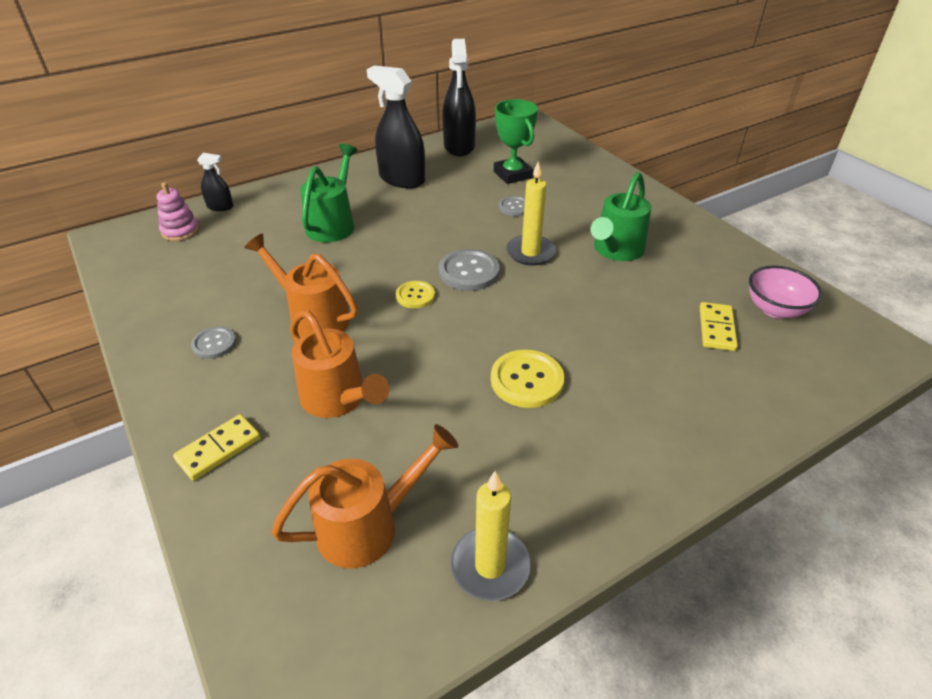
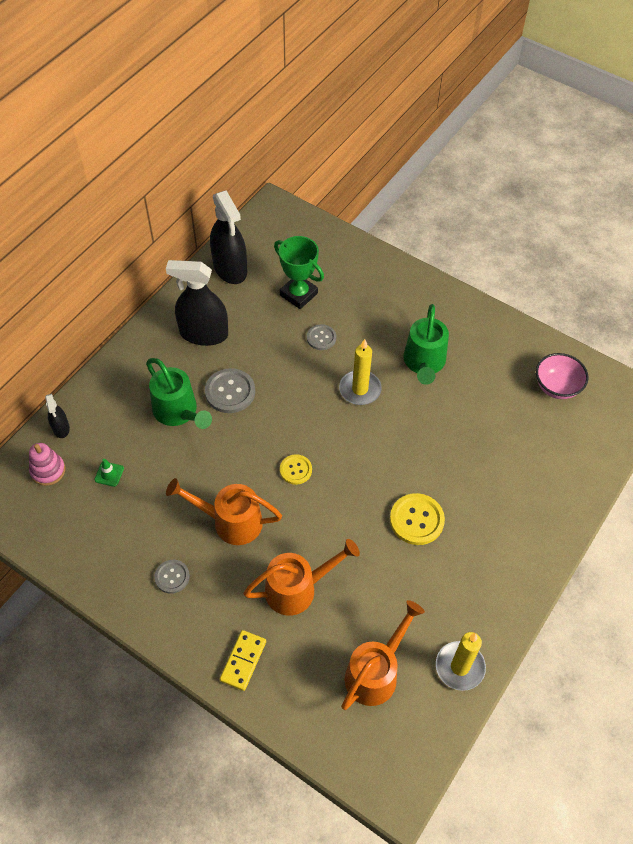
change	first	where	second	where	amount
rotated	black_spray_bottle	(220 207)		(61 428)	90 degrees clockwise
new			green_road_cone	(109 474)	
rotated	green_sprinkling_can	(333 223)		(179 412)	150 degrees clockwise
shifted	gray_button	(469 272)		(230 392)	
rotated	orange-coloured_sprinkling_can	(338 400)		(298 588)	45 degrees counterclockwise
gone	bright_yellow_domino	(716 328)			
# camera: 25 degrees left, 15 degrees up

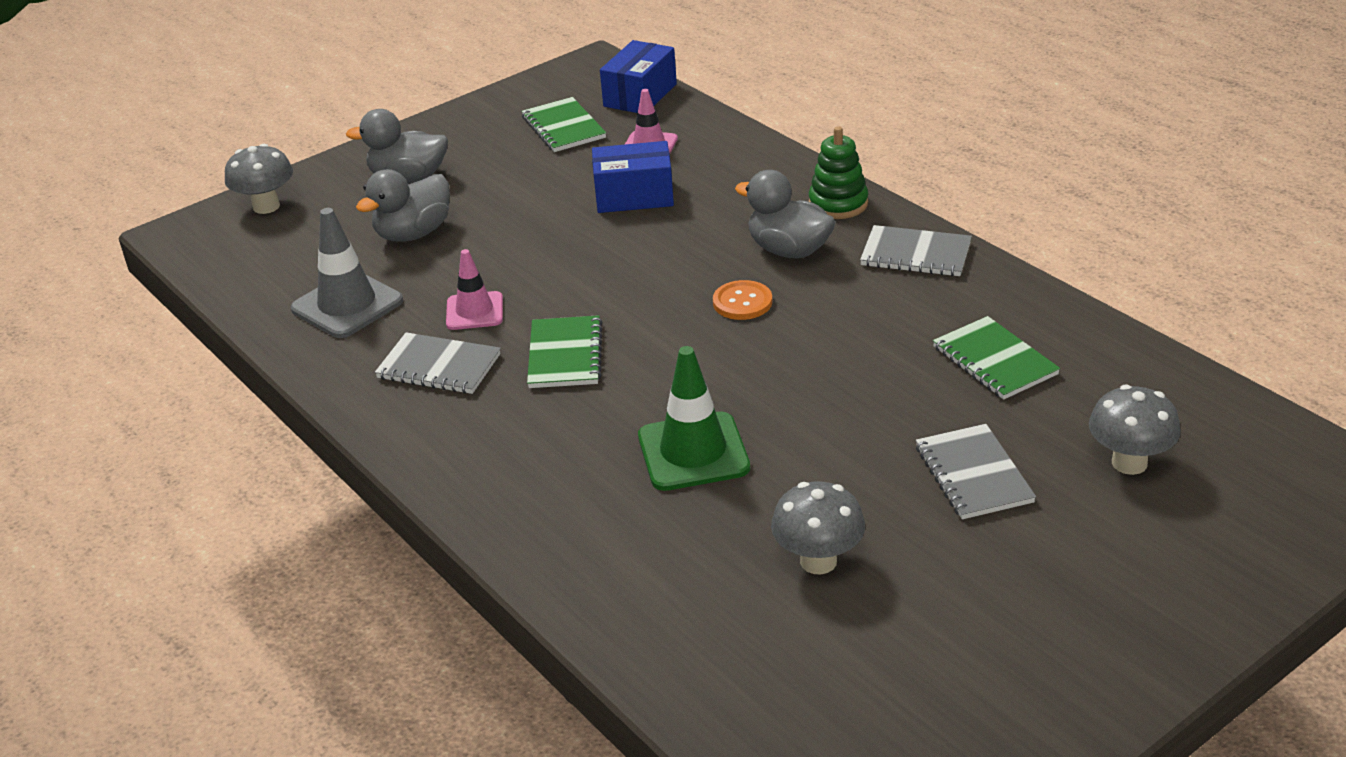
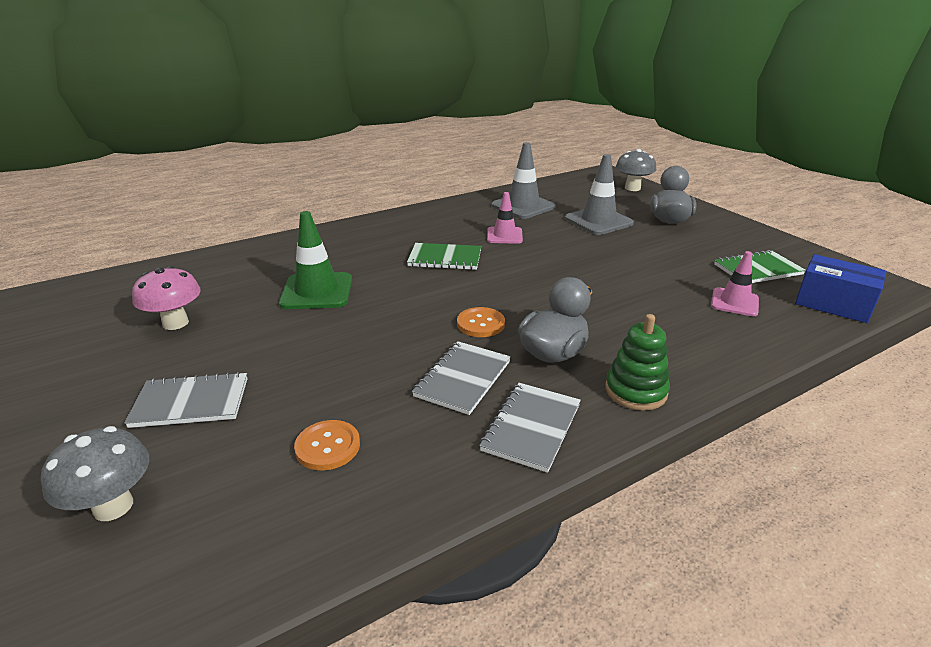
change	first	where	second	where	amount
repainted	gray_mushroom	(818 561)	pink_mushroom	(175 323)	
swapped	green_exercise_book	(994 361)	orange-coloured_button	(328 446)	
shifted	gray_exercise_book	(439 367)		(462 379)	
swapped	gray_toy_duck	(413 233)	gray_road_cone	(598 221)	
gone	cobalt_package	(634 196)			
# camera: 95 degrees right, 5 degrees down

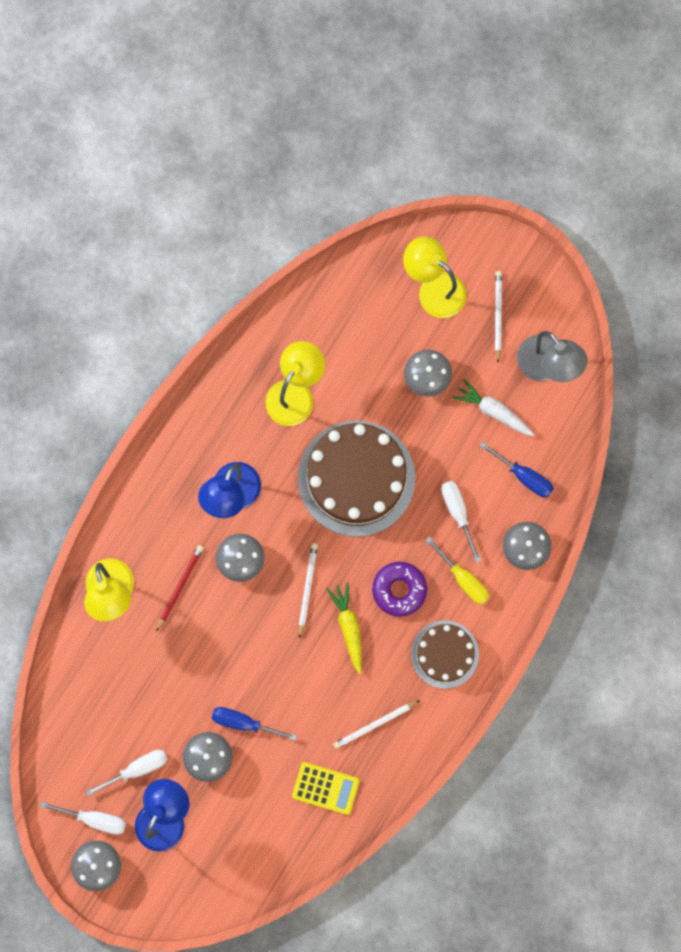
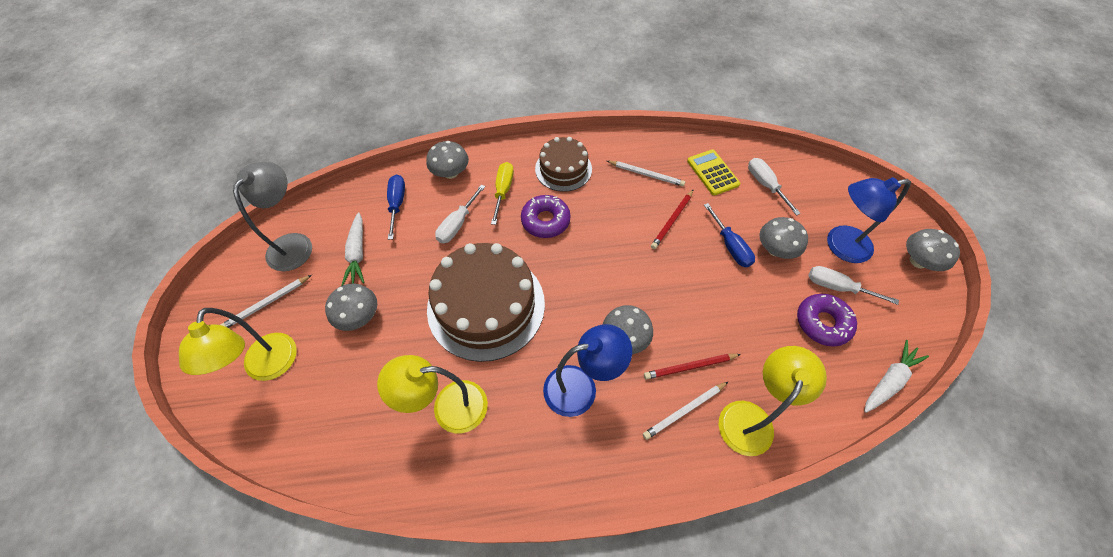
change	first	where	second	where	amount
shifted	pure_white_pencil	(307 589)		(684 411)	
new			red_pencil	(672 220)	
shifted	pure_white_screwdriver	(94 819)		(765 185)	
new			royal_purple_doughnut	(822 323)	
new			pure_white_root_vegetable	(889 380)	
gone	bright_yellow_root_vegetable	(348 627)			
# camera: 130 degrees left, 20 degrees down

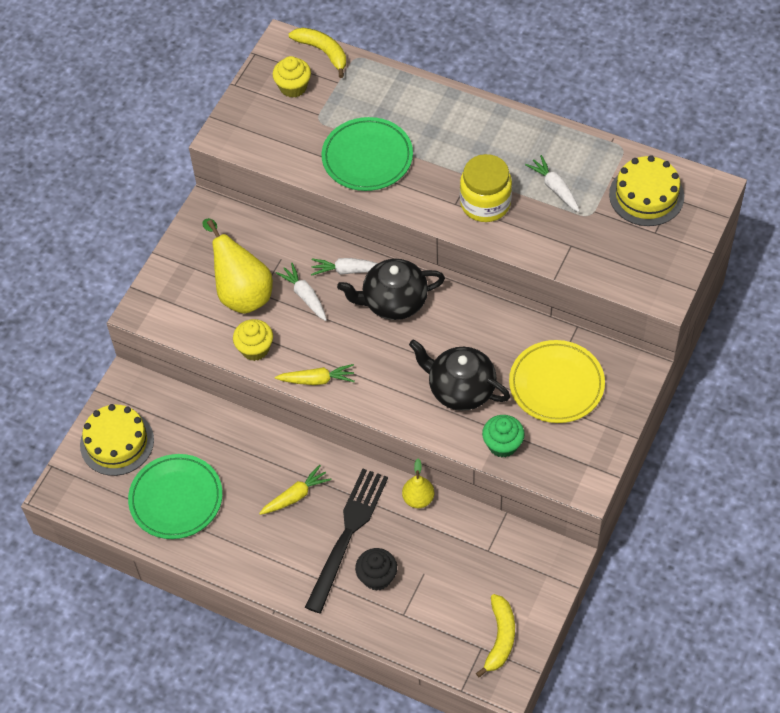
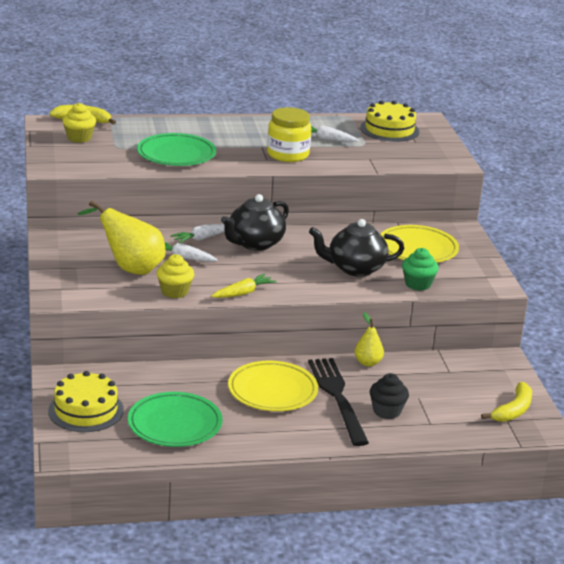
change	first	where	second	where	amount
swapped	bright_yellow_root_vegetable	(296 496)	bright_yellow_dinner_plate	(272 391)	
rotated	bright_yellow_toy_banana	(500 638)		(513 410)	60 degrees clockwise
# camera: 40 degrees left, 30 degrees down

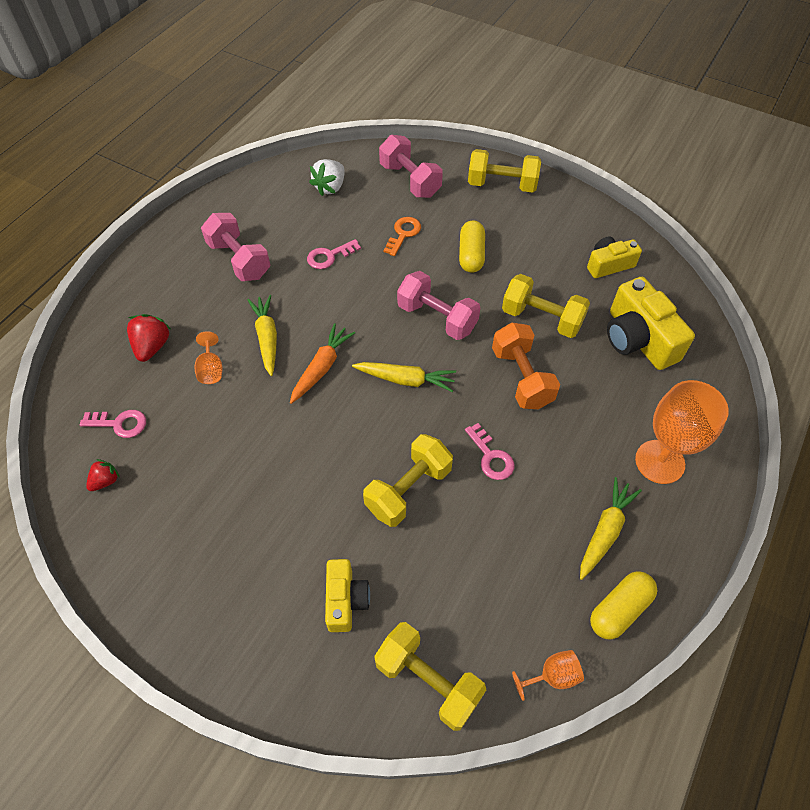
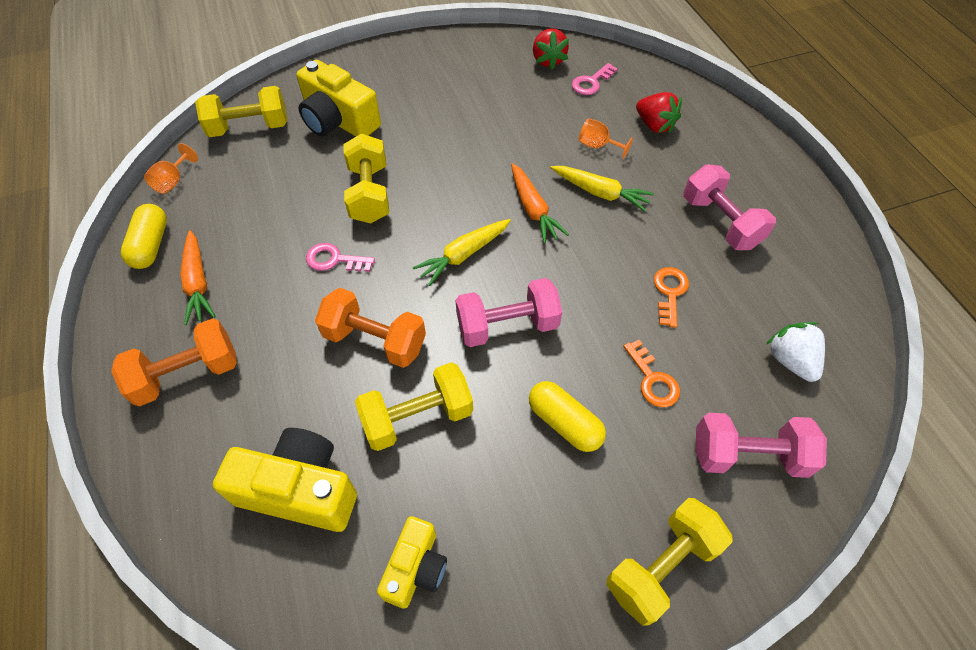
change	first	where	second	where	amount
swapped	orange-coloured_chalice	(659 462)	orange-coloured_dumbbell	(187 374)	
repainted	bright_yellow_root_vegetable	(605 531)	orange-coloured_root_vegetable	(198 283)	
scaled	bright_yellow_compact_camera	(345 600)		(338 120)	x1.64
scaled	red_berry	(106 481)		(548 60)	x1.62
repainted	pink_door_key	(329 256)	orange-coloured_door_key	(670 292)	
rotated	pink_dumbbell	(239 260)		(720 222)	60 degrees clockwise
# camera: 130 degrees right, 0 degrees up

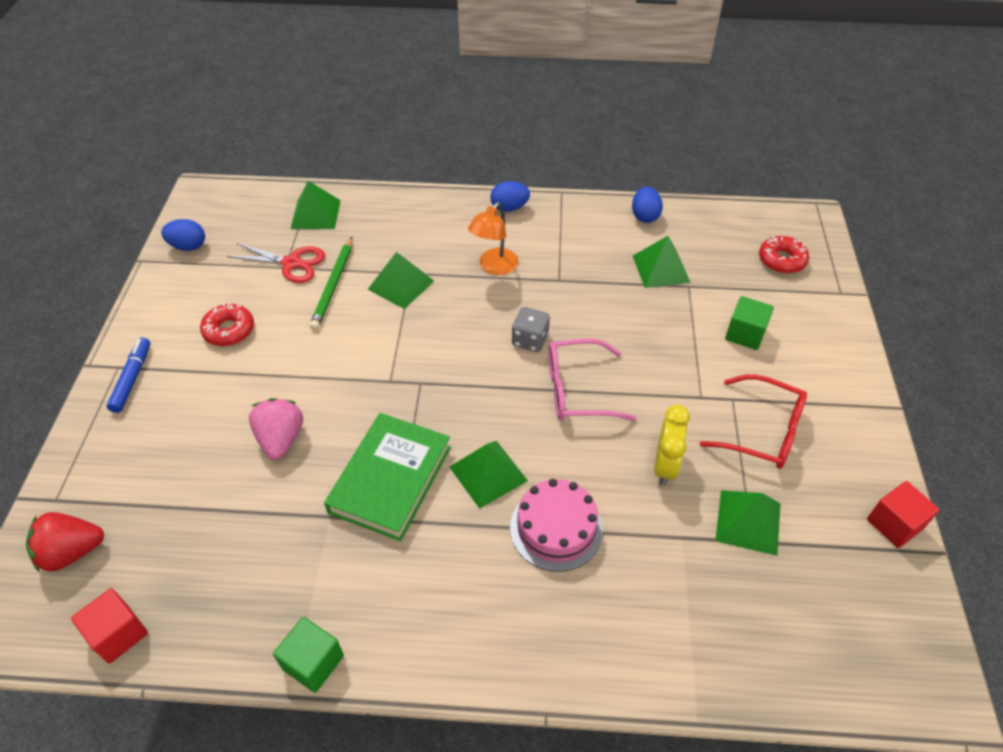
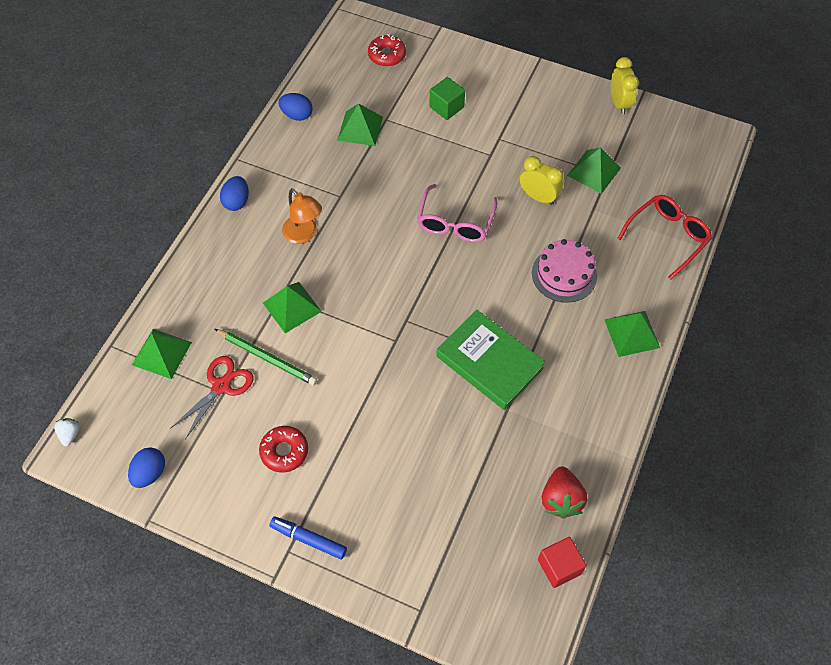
change	first	where	second	where	amount
new			pure_white_berry	(70 434)	
shifted	red_berry	(72 552)		(561 499)	
shifted	green_pyramid	(488 473)		(632 333)	
swapped	red_solid_cube	(894 524)	bright_yellow_bedside_clock	(619 103)	
shifted	red_spectacles	(763 431)		(668 237)	
gone	pink_berry	(281 439)			
gone	green_solid_cube	(313 662)			
gone	gray_die	(530 340)			
# camera: 70 degrees left, 10 degrees up

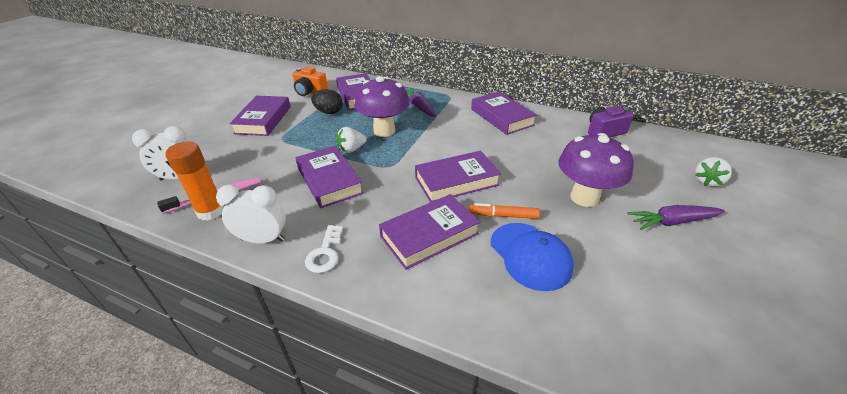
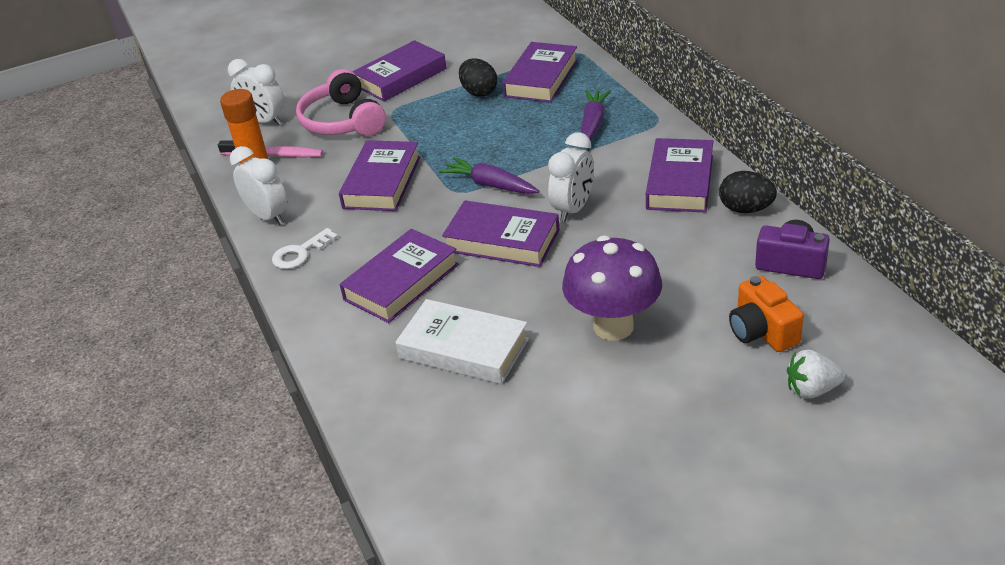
change	first	where	second	where	amount
new			pink_over-ear_headphones	(343 121)	
rotated	royal_purple_hardback	(429 235)		(401 282)	60 degrees counterclockwise
swapped	cobalt_peaked_cap	(530 255)	pure_white_hardback	(463 348)	
shifted	royal_purple_root_vegetable	(672 222)		(490 185)	
new			pure_white_bedside_clock	(573 209)	
new			black_egg_shape	(745 209)	
shifted	orange-coloured_compact_camera	(310 92)		(762 331)	
gone	pure_white_berry	(351 149)			
gone	royal_purple_mushroom	(384 131)			
gone	orange-coloured_marker_pen	(503 215)			
# camera: 45 degrees right, 0 degrees up

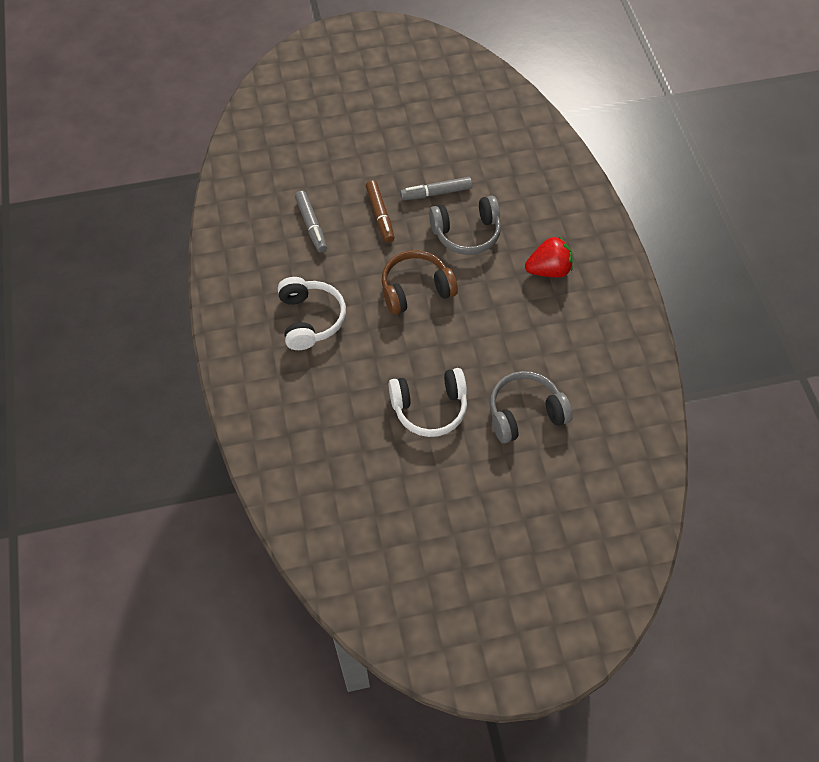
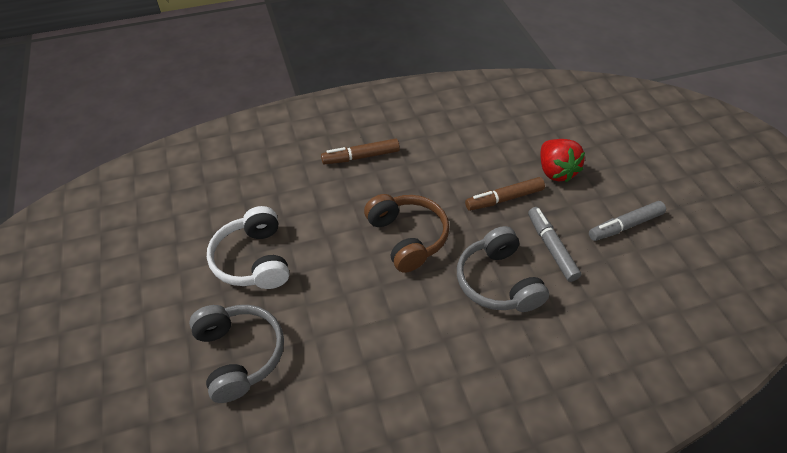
change	first	where	second	where	amount
swapped	pure_white_over-ear_headphones	(310 319)	russet_marker_pen	(361 157)	
shifted	red_berry	(548 270)		(555 171)	
shifted	gray_marker_pen	(311 225)		(625 226)	
# camera: 85 degrees right, 10 degrees down

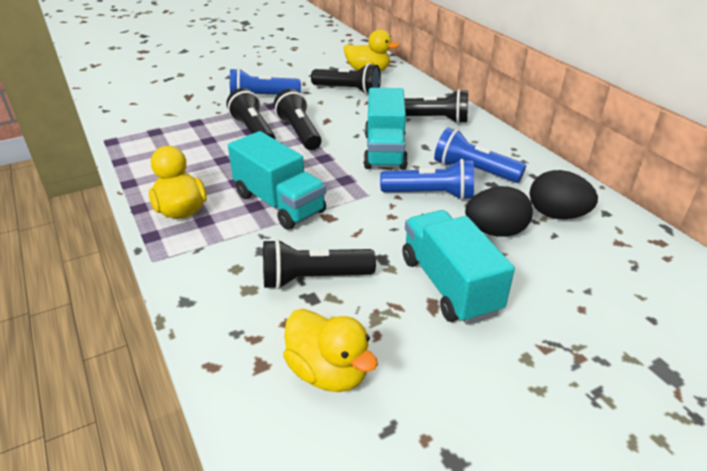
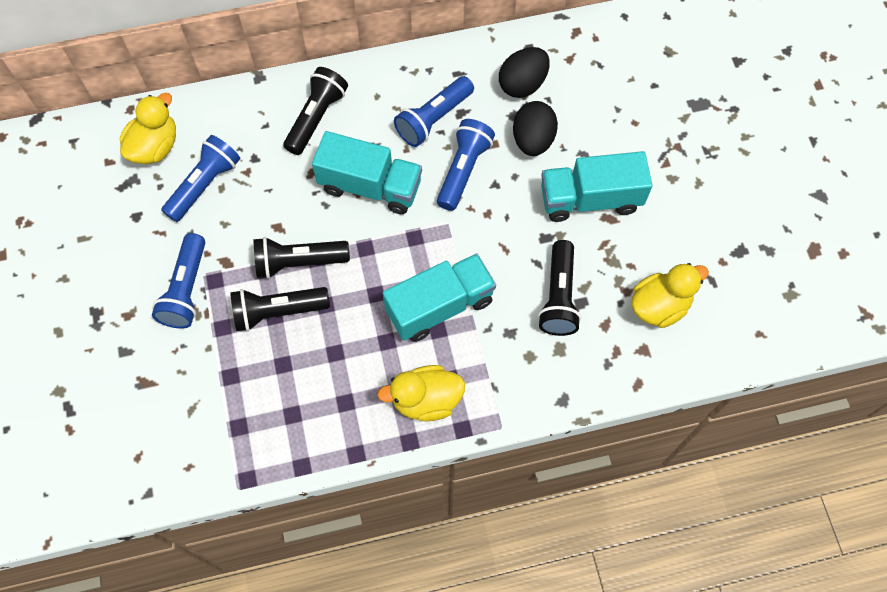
change	first	where	second	where	amount
repainted	black_torch	(348 90)	cobalt_torch	(204 185)	
# camera: 75 degrees left, 30 degrees up

